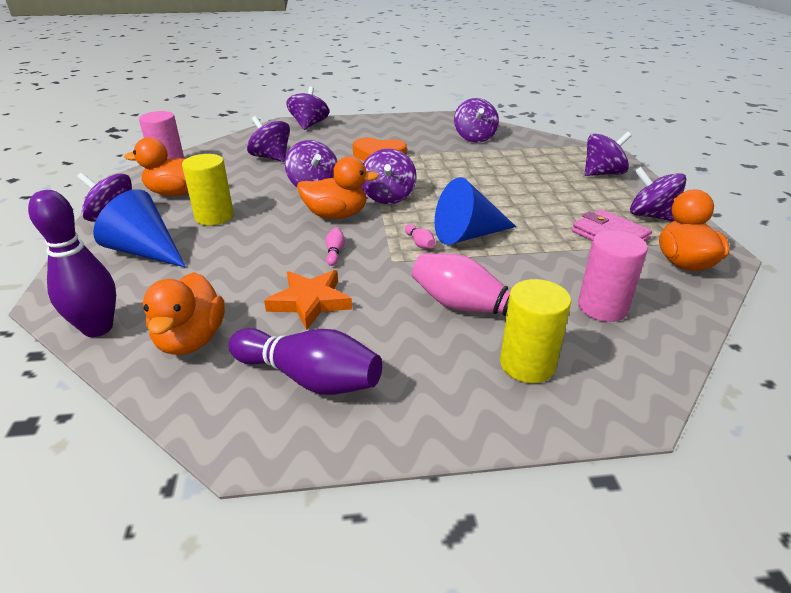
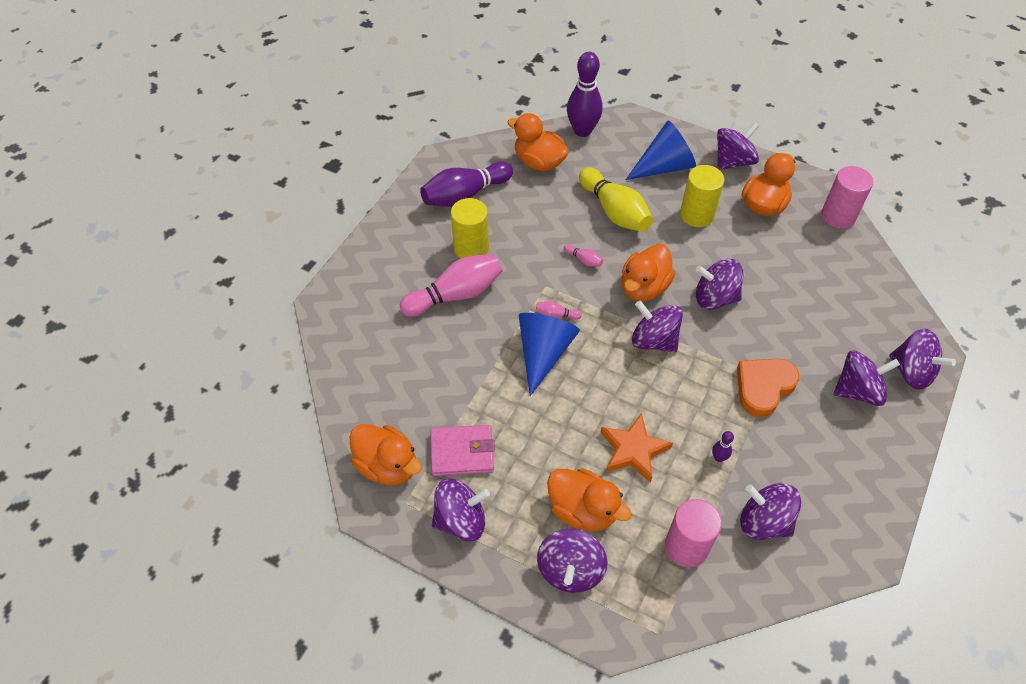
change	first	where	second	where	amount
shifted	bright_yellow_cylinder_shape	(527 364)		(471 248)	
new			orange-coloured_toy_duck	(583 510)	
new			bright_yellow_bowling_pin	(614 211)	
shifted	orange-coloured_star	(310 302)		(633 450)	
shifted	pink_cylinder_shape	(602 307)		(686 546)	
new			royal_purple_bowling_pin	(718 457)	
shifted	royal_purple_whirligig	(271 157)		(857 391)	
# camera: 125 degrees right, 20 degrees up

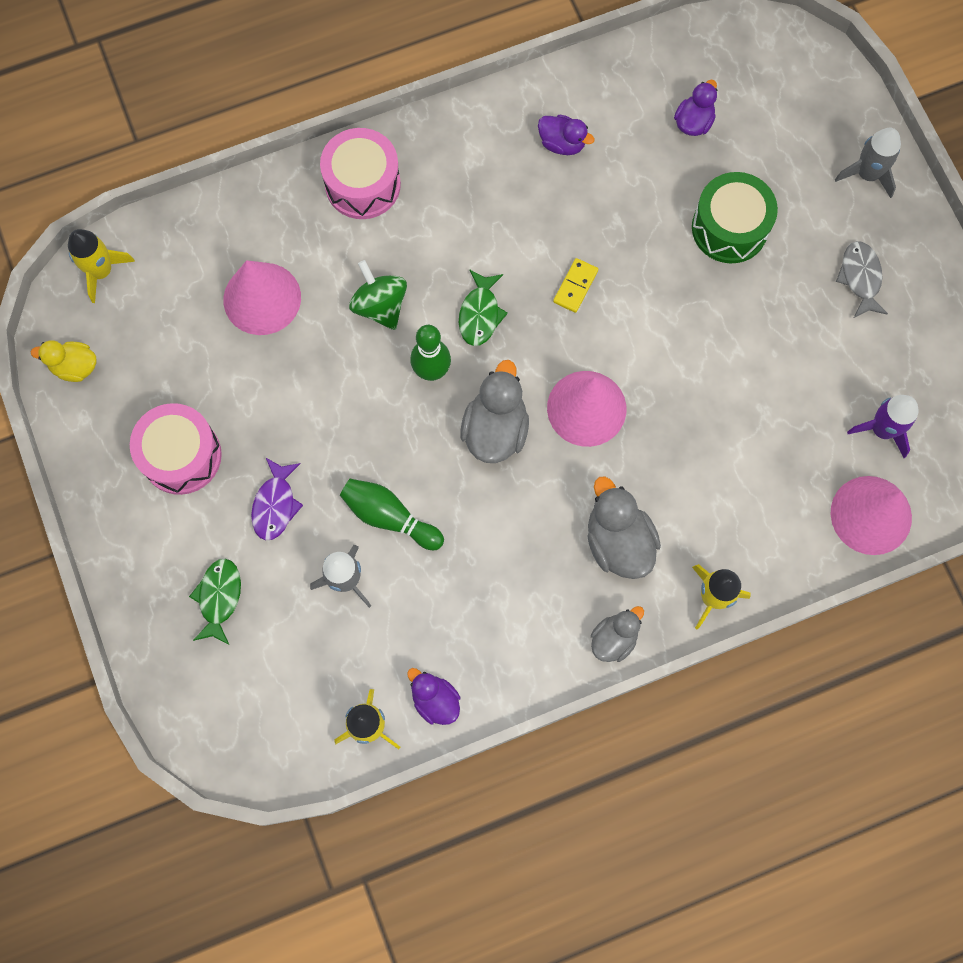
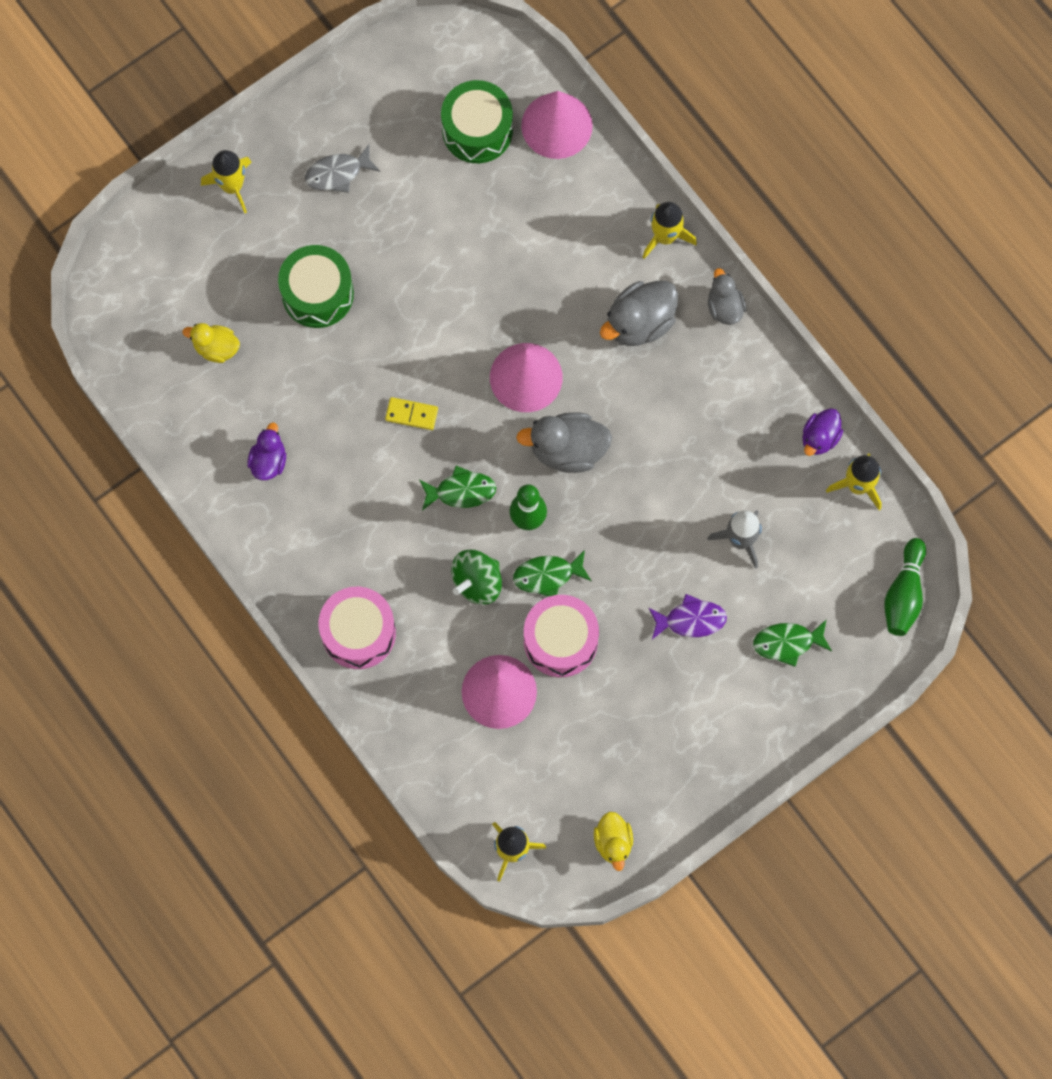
change	first	where	second	where	amount
repainted	royal_purple_toy_duck	(693 122)	bright_yellow_toy_duck	(216 348)	
repainted	gray_toy_rocket	(867 174)	bright_yellow_toy_rocket	(232 186)	
swapped	royal_purple_toy_rocket	(882 430)	green_toy_drum	(477 130)	
new			green_toy_fish	(548 575)	
shifted	pink_toy_drum	(181 456)		(560 641)	
rotated	gray_toy_duck	(614 639)		(724 307)	45 degrees clockwise
shifted	green_bowling_pin	(389 517)		(904 594)	
# camera: 105 degrees left, 0 degrees up

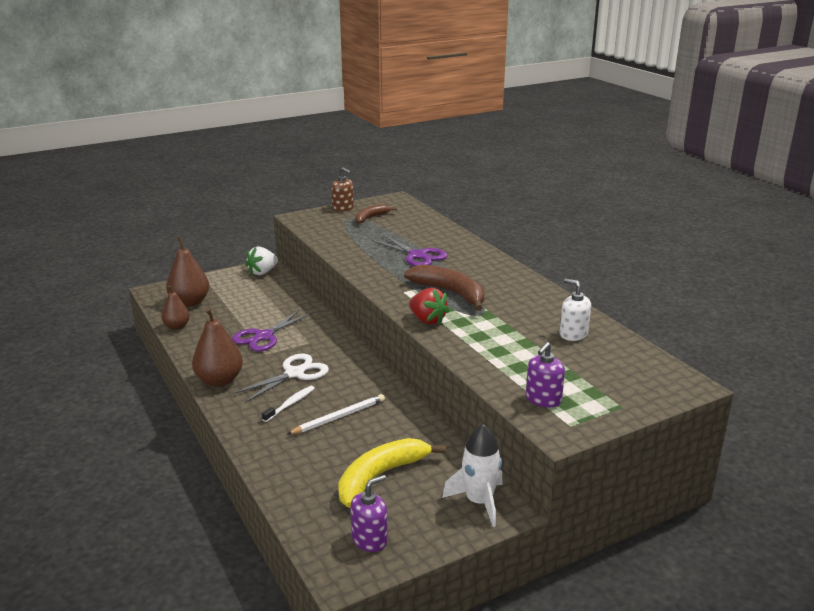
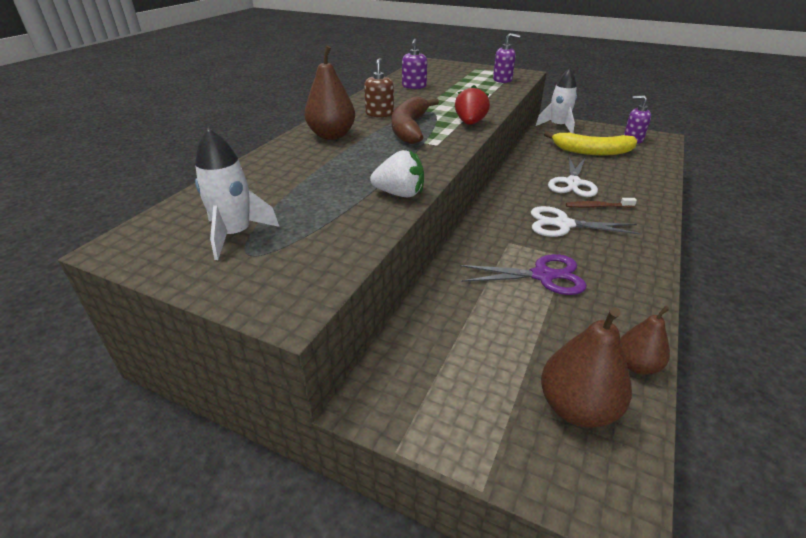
change	first	where	second	where	amount
swapped	russet_toy_banana	(371 217)	pure_white_toy_rocket	(235 234)	
shifted	russet_pear_fruit	(219 380)		(332 135)	
shifted	russet_pump_bottle	(343 208)		(379 114)	
shifted	pure_white_berry	(262 272)		(400 194)	
repainted	pure_white_pump_bottle	(573 334)	royal_purple_pump_bottle	(414 86)	
swapped	pure_white_pencil	(339 417)	pure_white_scissors	(573 183)	
repainted	pure_white_tooth_brush	(290 404)	russet_tooth_brush	(597 206)	
gone	royal_purple_scissors	(417 255)			
# camera: 125 degrees left, 10 degrees up

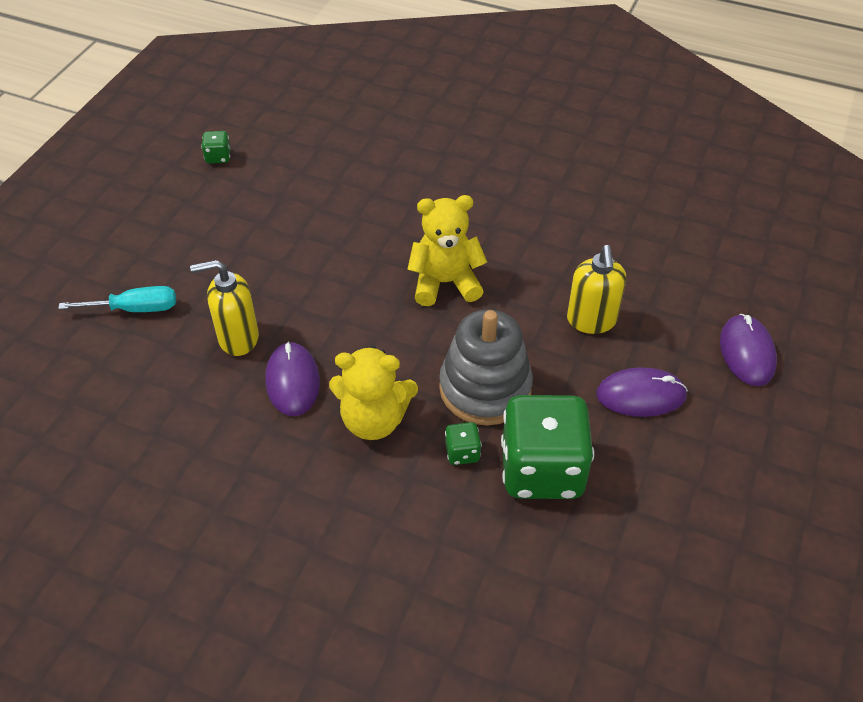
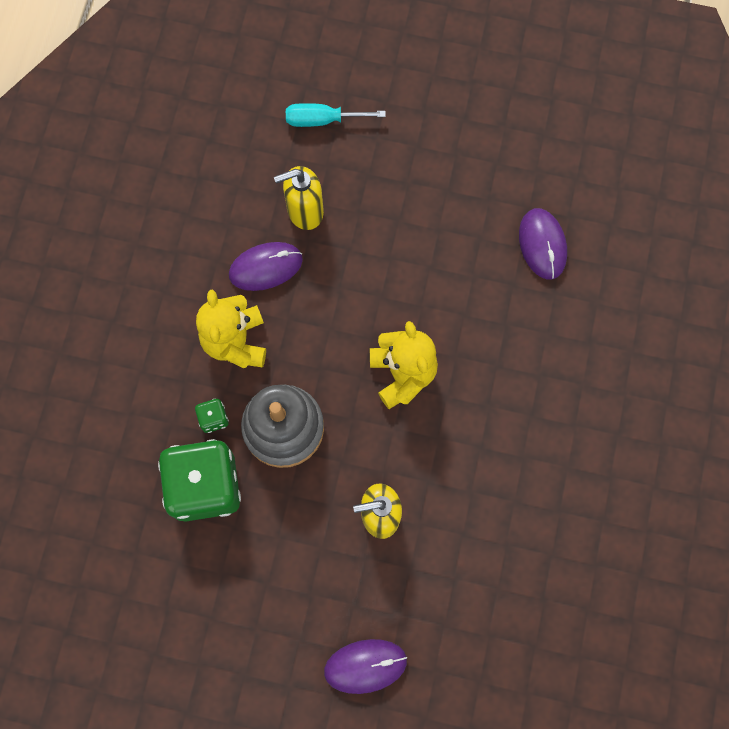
change	first	where	second	where	amount
rotated	bright_yellow_pump_bottle	(238 338)		(304 211)	90 degrees counterclockwise
rotated	teal_screwdriver	(135 309)		(322 120)	105 degrees clockwise
shifted	royal_purple_computer_mouse	(641 395)		(542 244)	
gone	green_die	(218 157)			
# camera: 80 degrees right, 25 degrees up

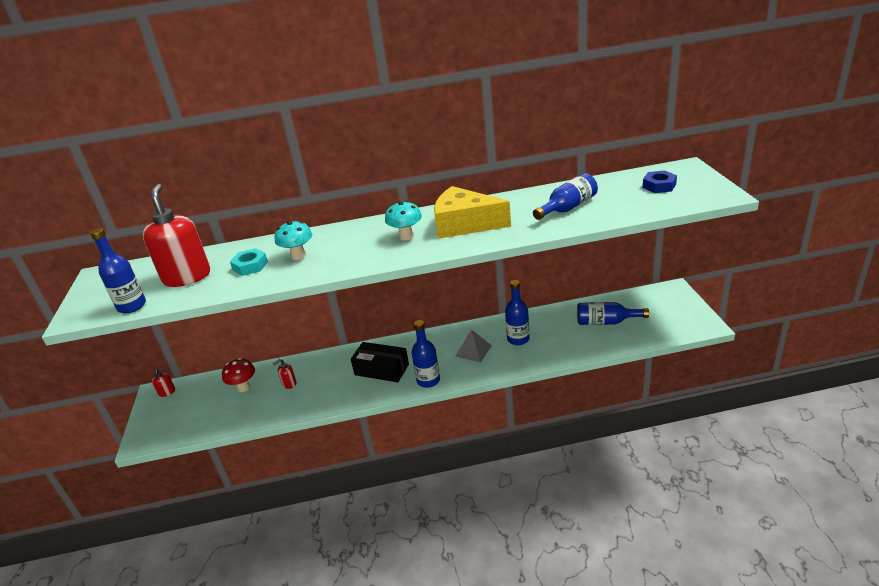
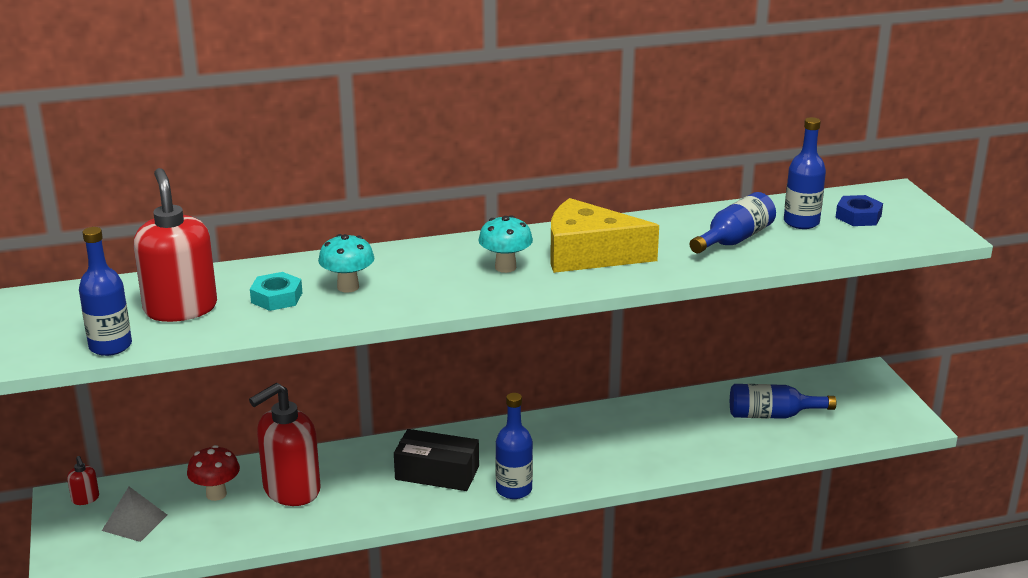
change	first	where	second	where	amount
shifted	gray_pyramid	(473 350)		(134 522)	
scaled	red_pump_bottle	(289 384)		(291 490)	x2.42
shifted	cobalt_bottle	(518 339)		(801 222)	
# camera: 10 degrees left, 5 degrees down

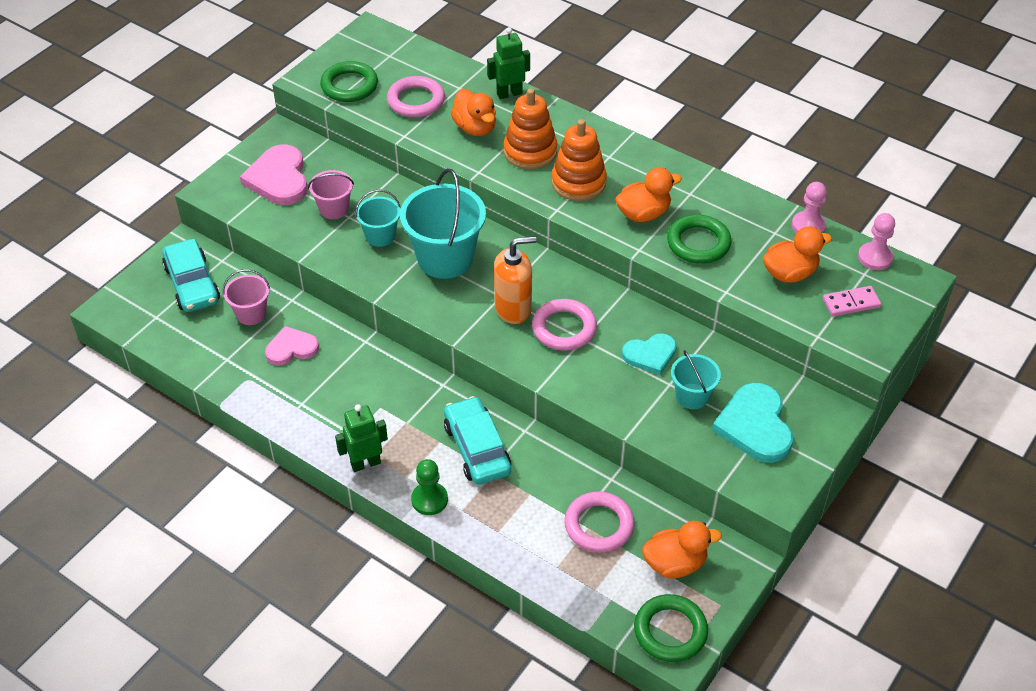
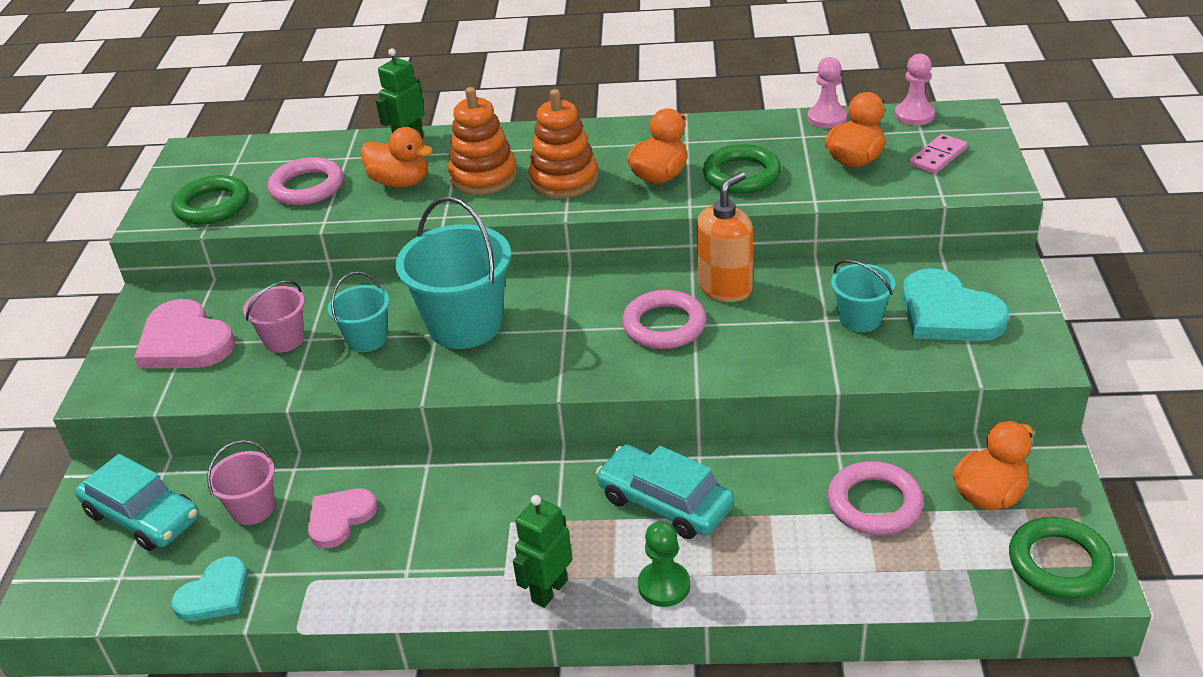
change	first	where	second	where	amount
shifted	teal_heart	(650 355)		(215 594)	
shifted	orange-coloured_pump_bottle	(513 309)		(725 288)	
# camera: 30 degrees left, 10 degrees down

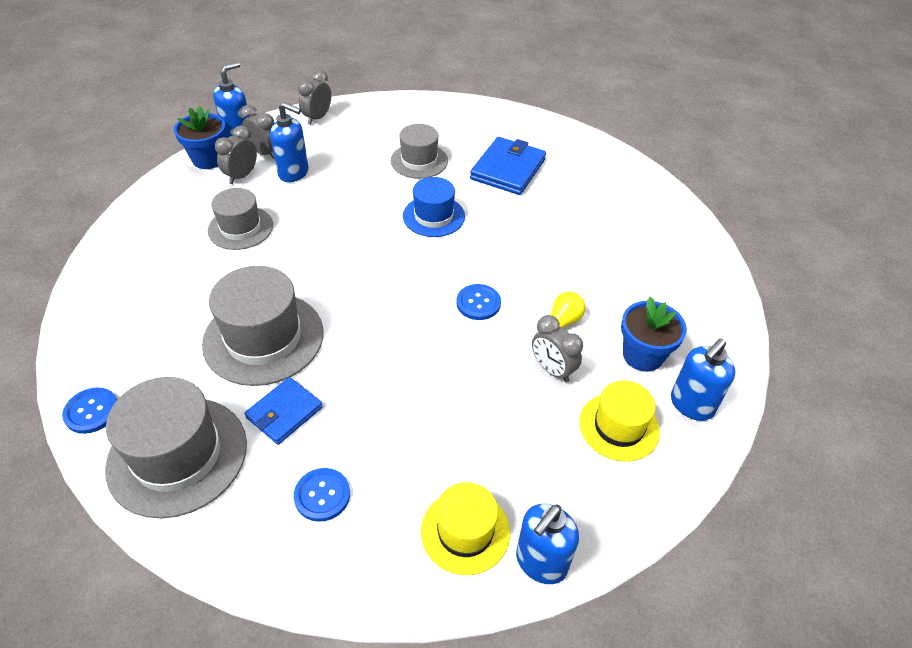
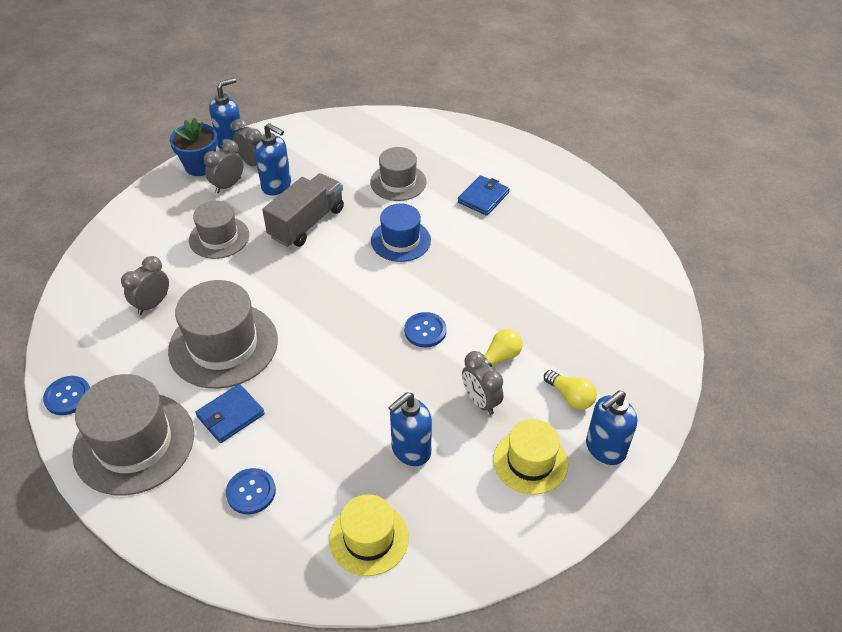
change	first	where	second	where	amount
shifted	gray_bedside_clock	(317 118)		(152 304)	
new			gray_lorry	(307 223)	
shifted	cobalt_pump_bottle	(540 562)		(410 450)	
scaled	cobalt_card_wallet	(508 169)		(483 197)	x0.65
swapped	cobalt_flower_pot	(643 355)	bright_yellow_light_bulb	(570 397)	
# camera: 10 degrees right, 0 degrees up

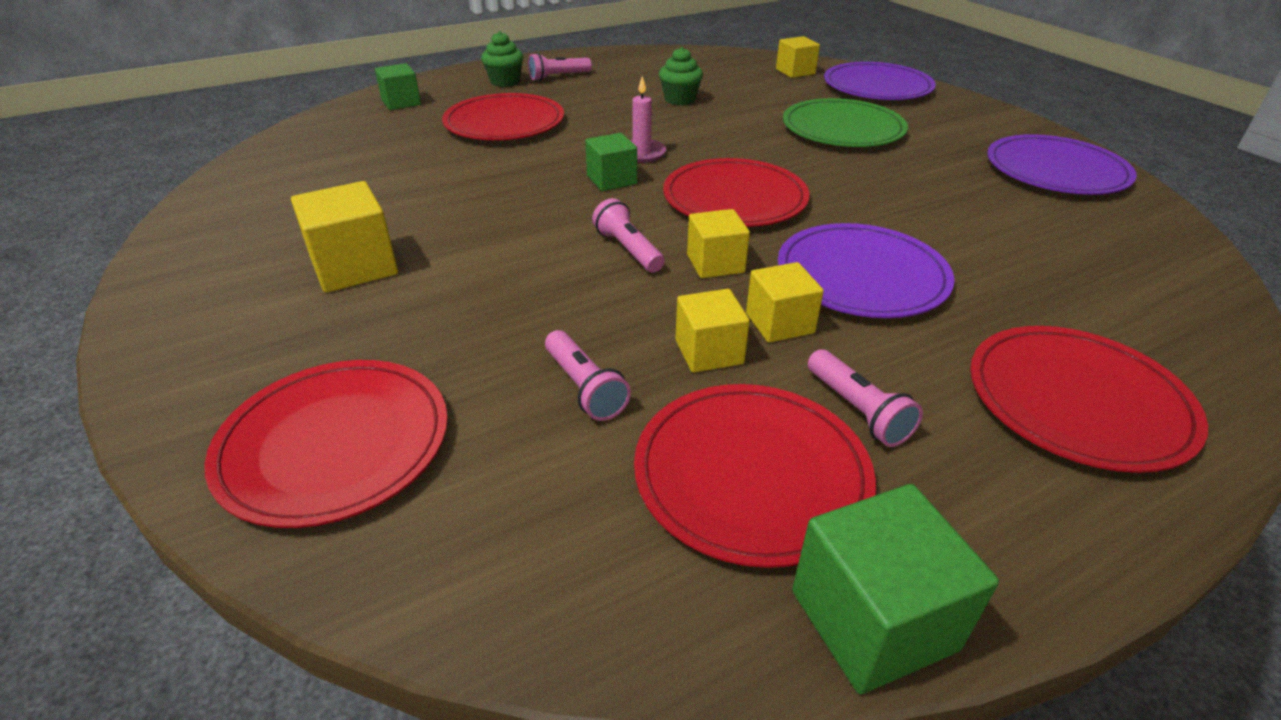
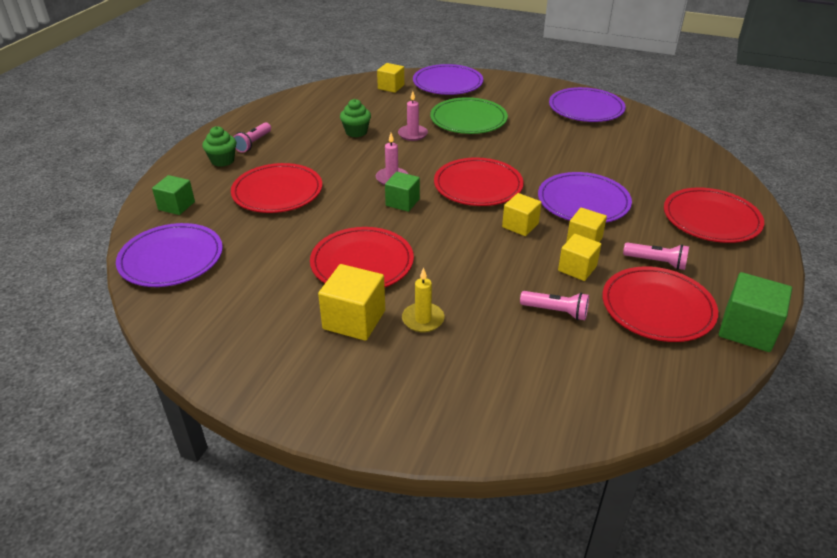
change	first	where	second	where	amount
new			royal_purple_dinner_plate	(171 258)	
shifted	red_dinner_plate	(335 444)		(362 263)	
new			pink_candle	(412 134)	
new			bright_yellow_candle	(423 319)	
gone	pink_torch	(628 250)			
# camera: 40 degrees left, 0 degrees up

